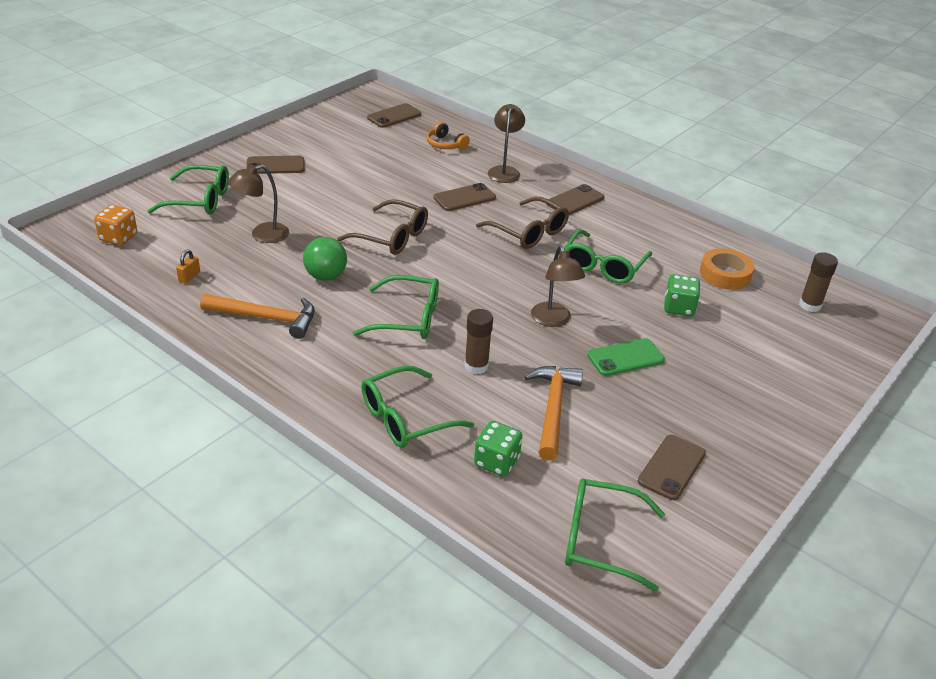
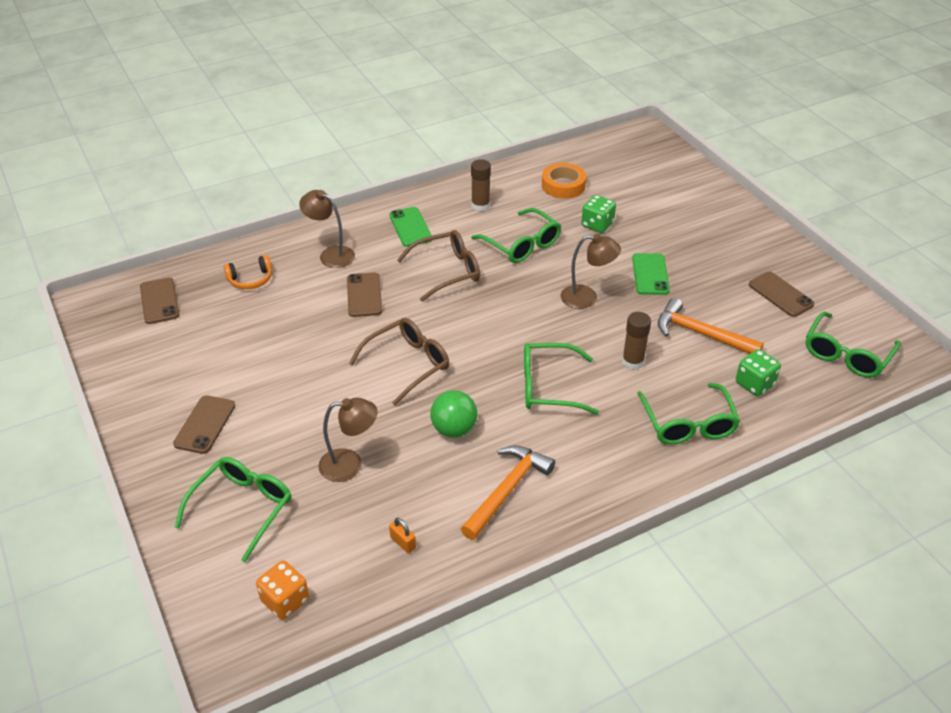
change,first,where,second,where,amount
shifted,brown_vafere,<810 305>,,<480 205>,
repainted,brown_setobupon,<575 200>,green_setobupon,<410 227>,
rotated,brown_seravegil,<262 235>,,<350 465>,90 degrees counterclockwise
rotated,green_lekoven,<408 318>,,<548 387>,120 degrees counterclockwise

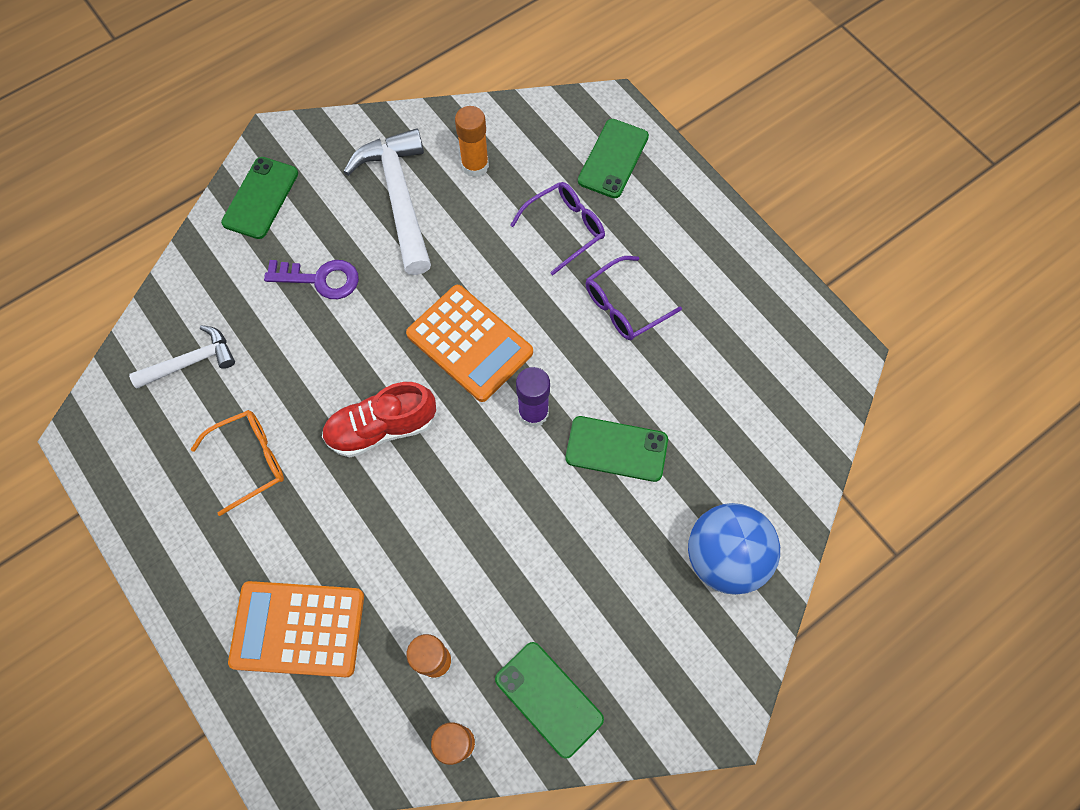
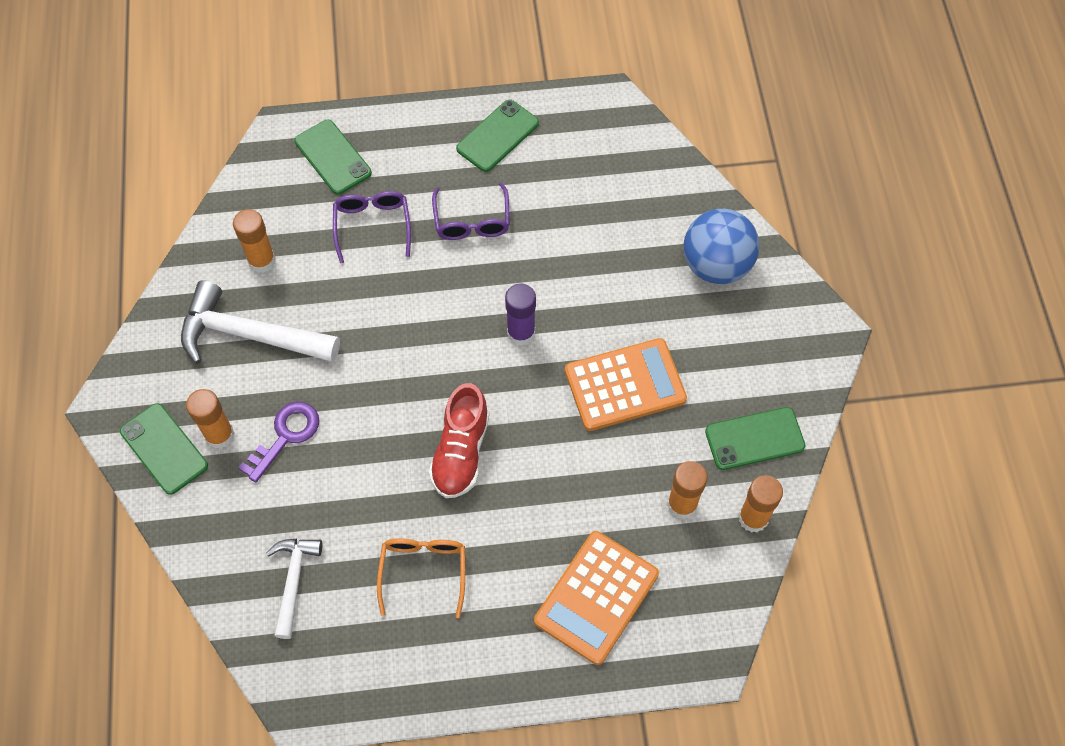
change,first,where,second,where,amount
new,,,orange_vafere,<219 435>,
shifted,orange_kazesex,<470 343>,,<625 385>,
shifted,green_setobupon,<616 449>,,<497 136>,

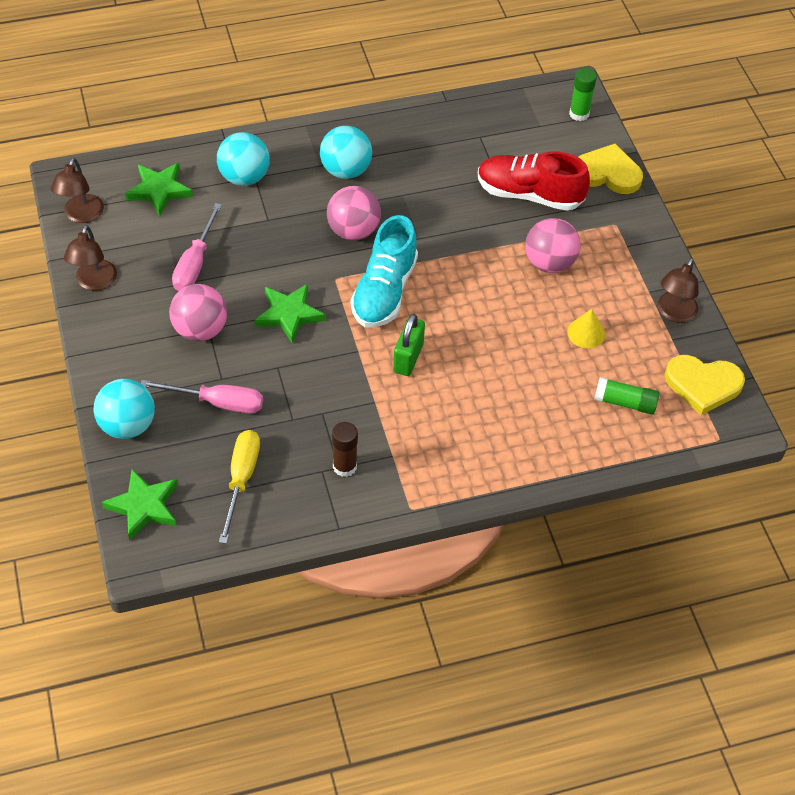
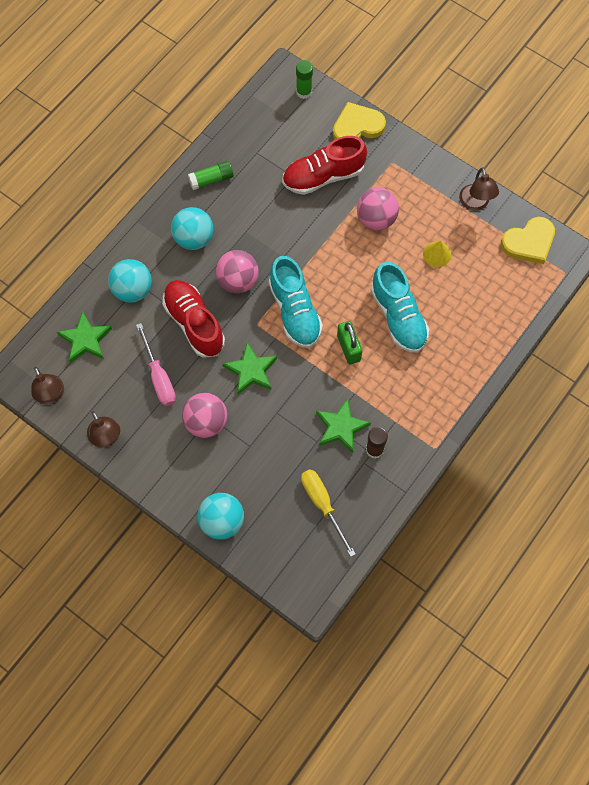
change,first,where,second,where,amount
gone,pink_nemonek,<218 402>,,,
new,,,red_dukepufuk,<194 323>,
new,,,turquoise_dukepufuk,<398 317>,
shifted,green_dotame,<143 506>,,<341 427>,
shifted,green_vafere,<625 402>,,<211 179>,

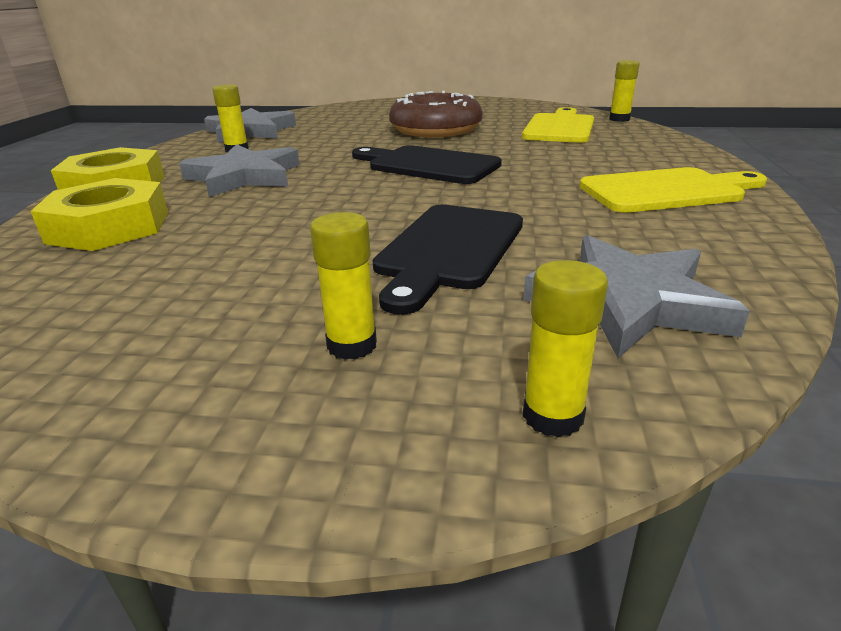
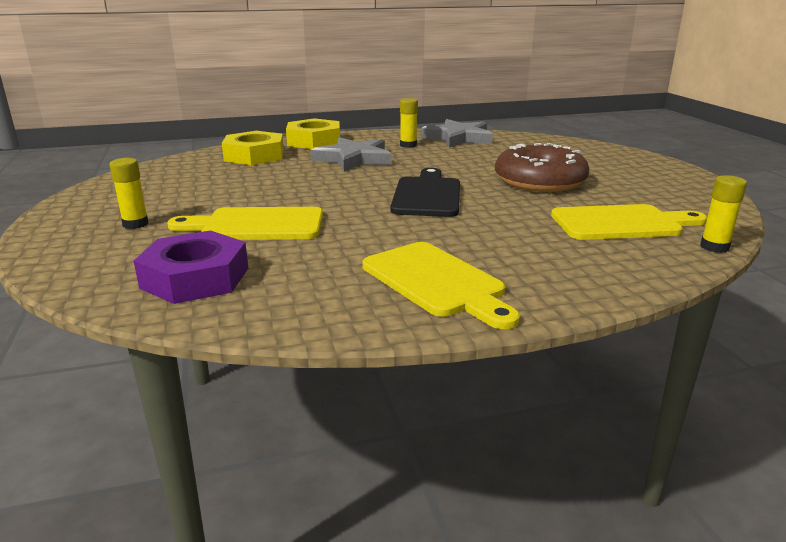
change,first,where,second,where,amount
gone,yellow_vafere,<552 416>,,,
swapped,grey_dotame,<628 301>,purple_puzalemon,<195 278>,
repainted,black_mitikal,<448 249>,yellow_mitikal,<257 225>,

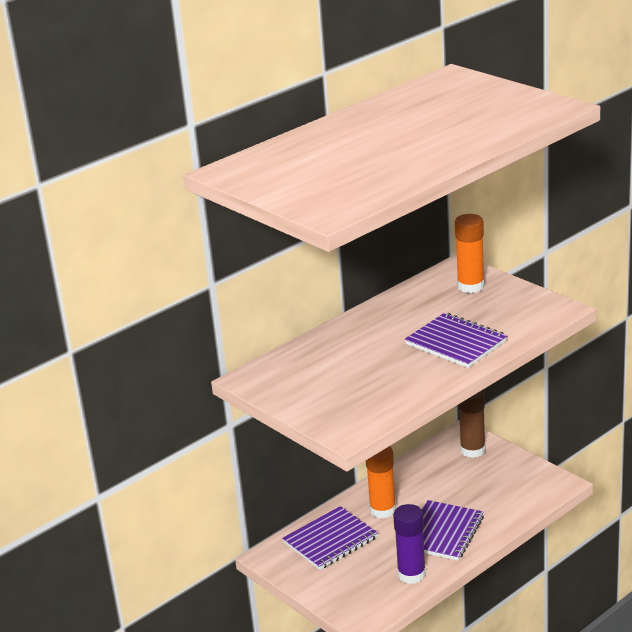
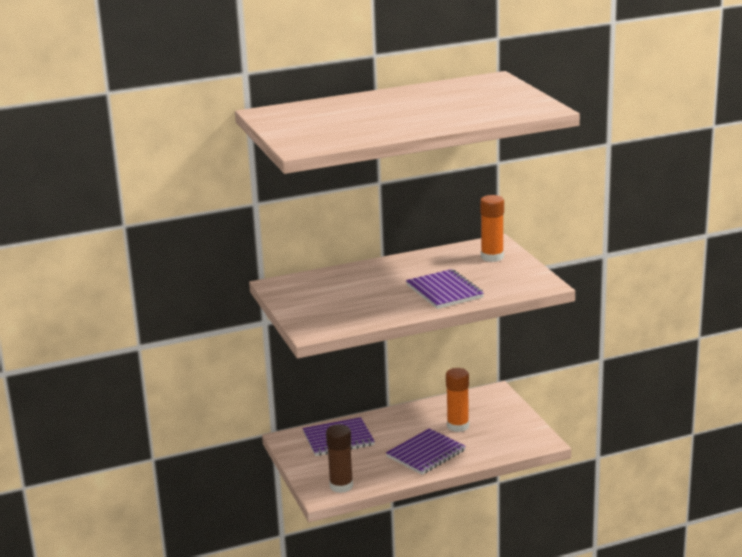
change,first,where,second,where,amount
gone,purple_vafere,<411 574>,,,
shifted,orange_vafere,<383 510>,,<458 426>,
shifted,brown_vafere,<472 450>,,<341 486>,

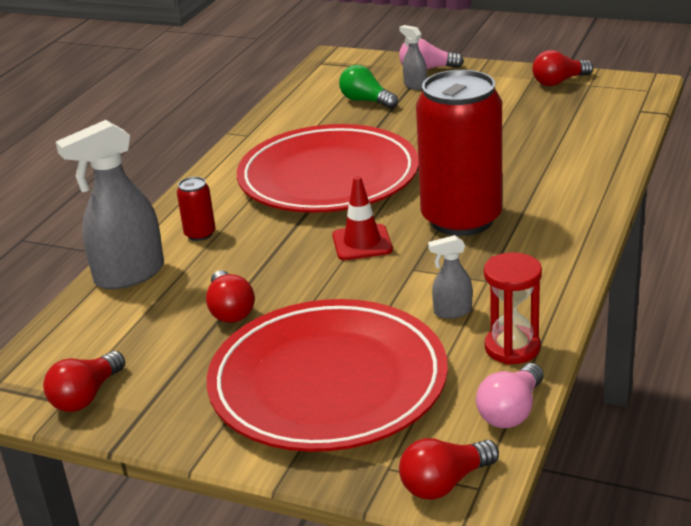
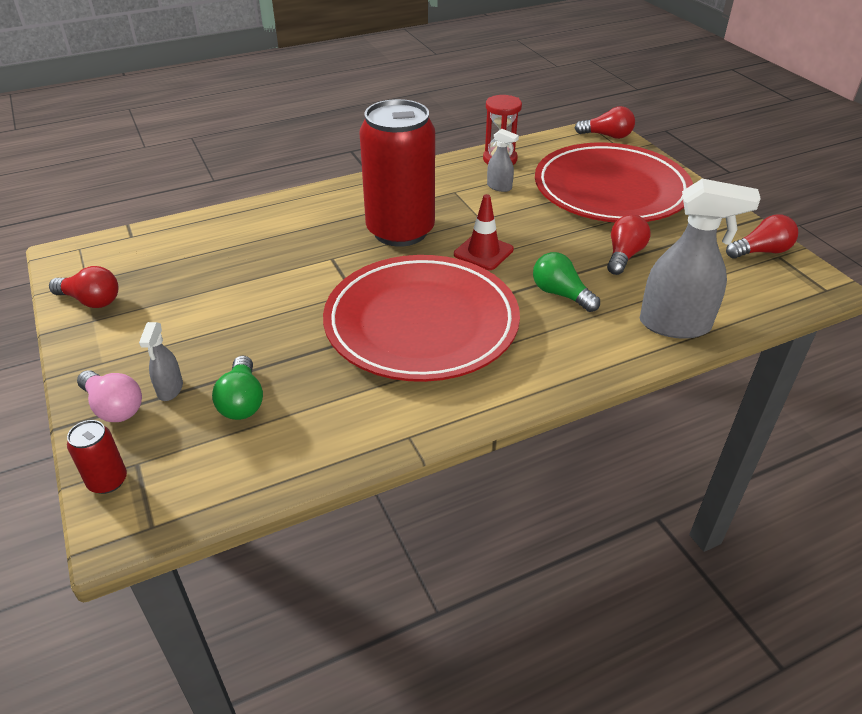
change,first,where,second,where,amount
gone,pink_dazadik,<511 411>,,,
new,,,green_dazadik,<561 294>,
shifted,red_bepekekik,<200 234>,,<107 481>,

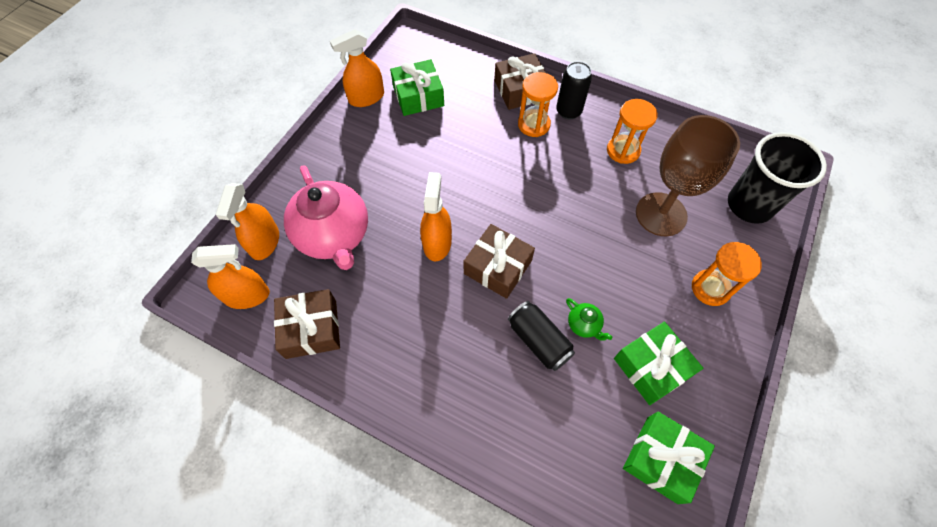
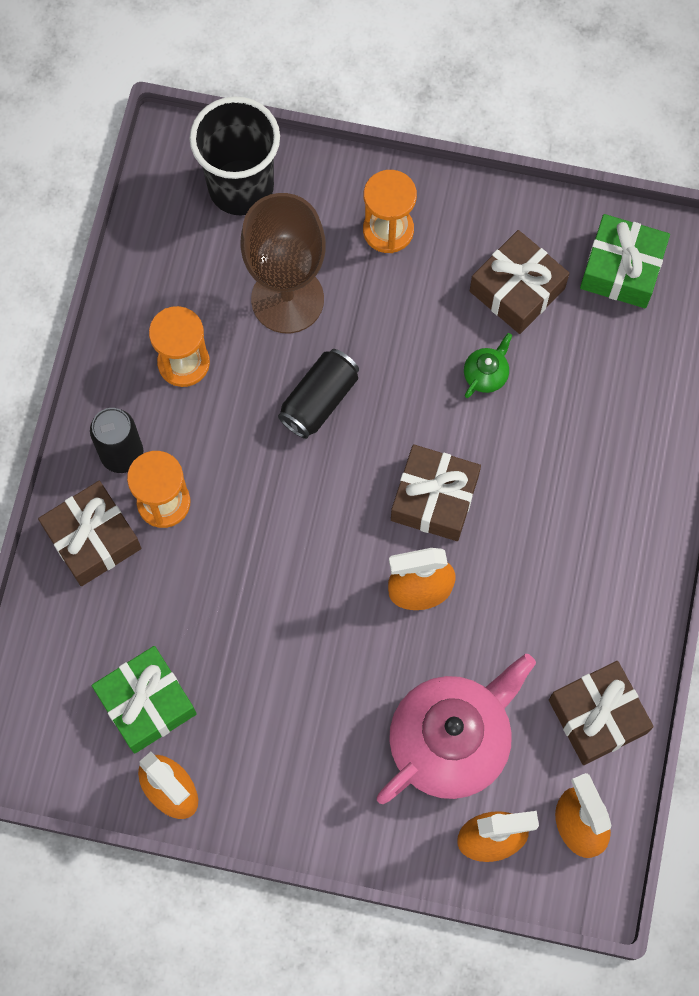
change,first,where,second,where,amount
shifted,black_bepekekik,<539 340>,,<319 400>,
repainted,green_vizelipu,<651 367>,brown_vizelipu,<517 289>,

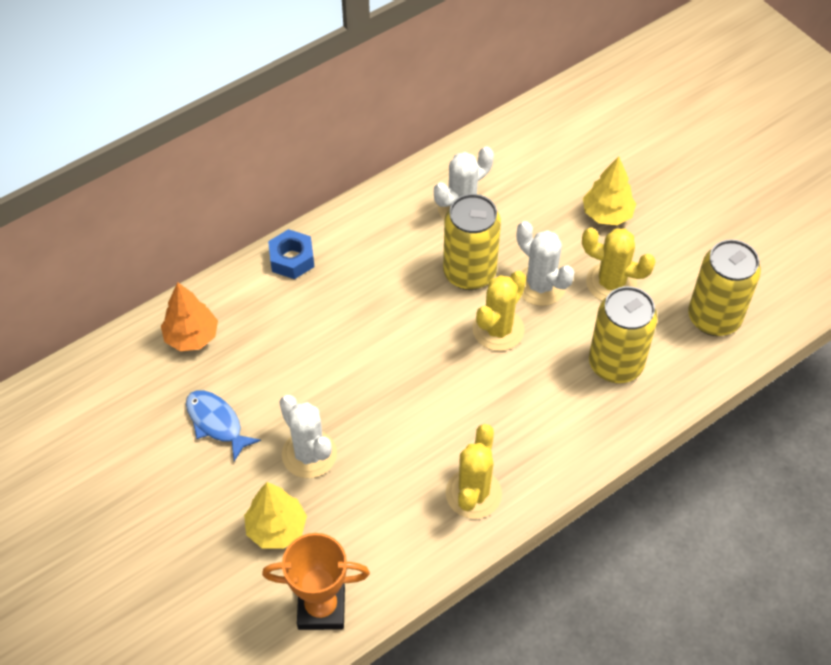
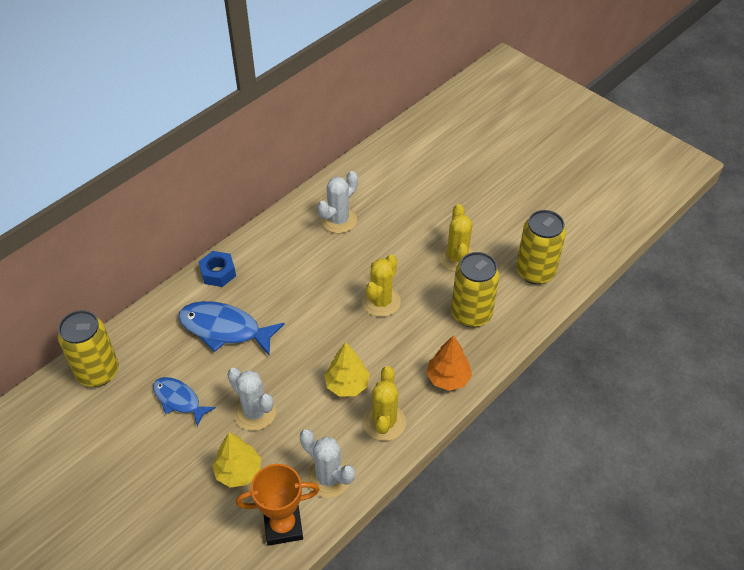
change,first,where,second,where,amount
new,,,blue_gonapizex,<225 329>,
shifted,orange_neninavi,<191 337>,,<448 378>,
shifted,yellow_bepekekik,<469 273>,,<98 372>,
shifted,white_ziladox,<540 285>,,<329 478>,
shifted,yellow_neninavi,<607 214>,,<347 385>,
rotated,yellow_ziladox,<611 283>,,<457 258>,75 degrees clockwise

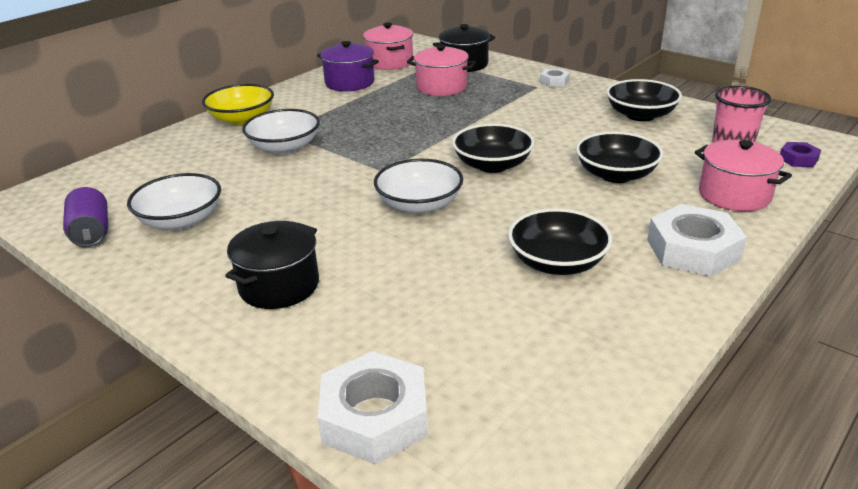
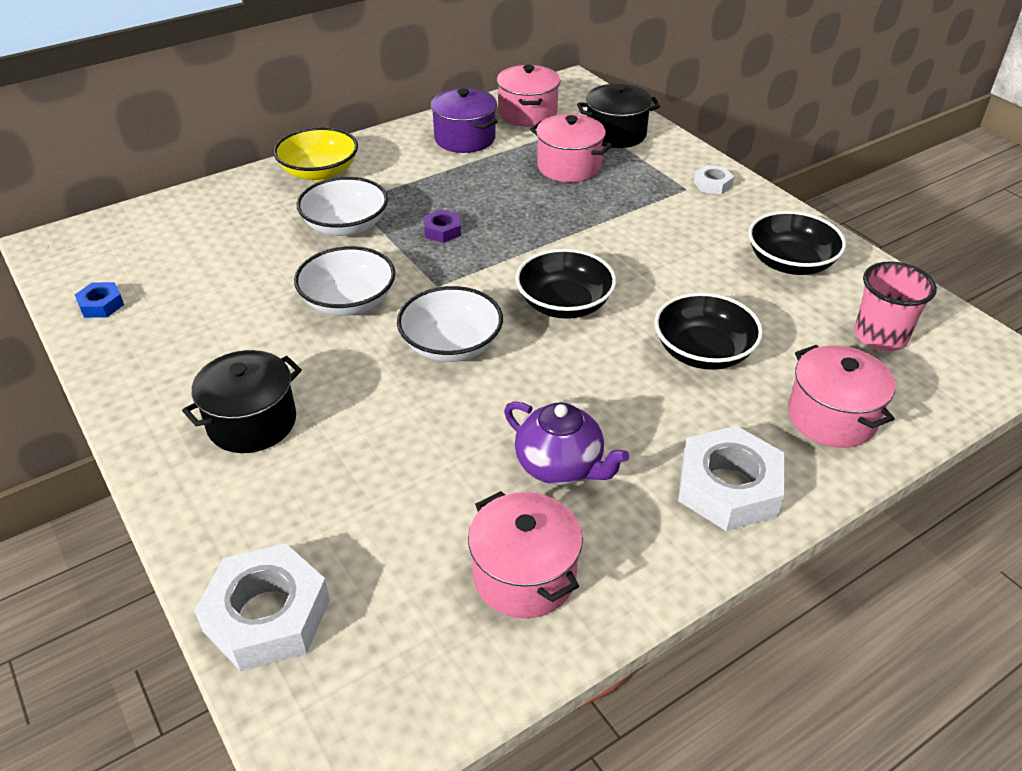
change,first,where,second,where,amount
new,,,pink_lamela,<524 575>,
shifted,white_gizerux,<181 220>,,<348 301>,
shifted,purple_puzalemon,<798 159>,,<442 231>,
swapped,purple_bepekekik,<91 233>,blue_puzalemon,<101 305>,
swapped,black_gizerux,<557 262>,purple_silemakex,<560 466>,

